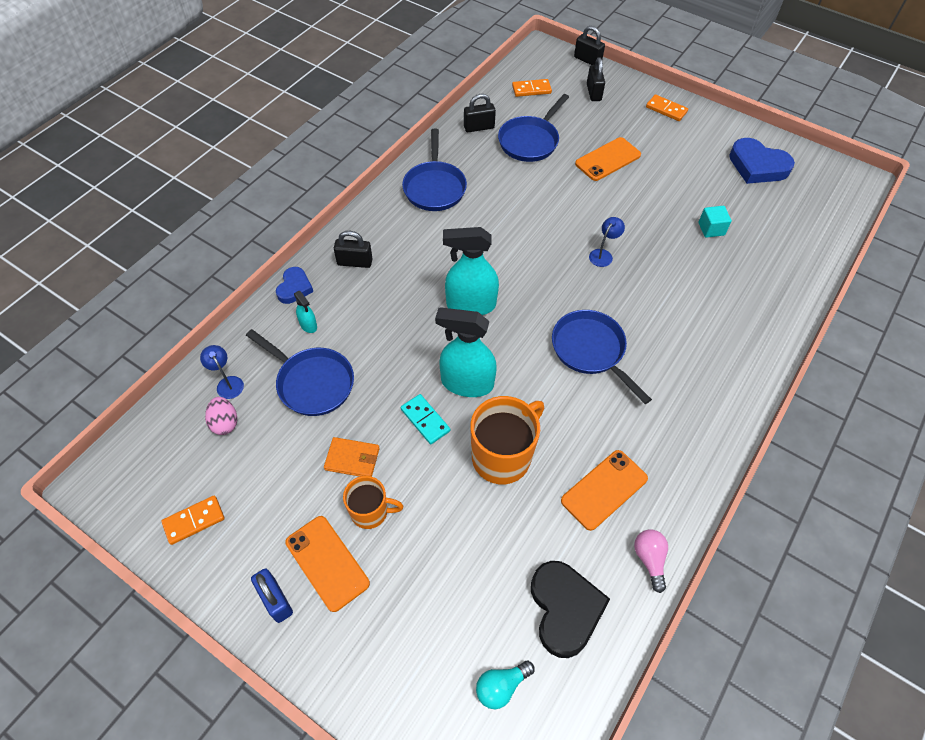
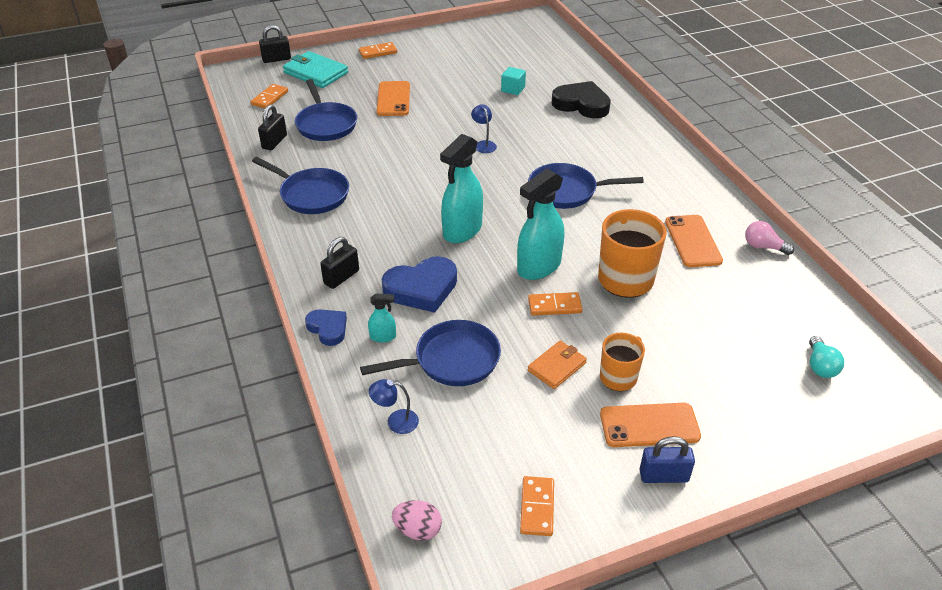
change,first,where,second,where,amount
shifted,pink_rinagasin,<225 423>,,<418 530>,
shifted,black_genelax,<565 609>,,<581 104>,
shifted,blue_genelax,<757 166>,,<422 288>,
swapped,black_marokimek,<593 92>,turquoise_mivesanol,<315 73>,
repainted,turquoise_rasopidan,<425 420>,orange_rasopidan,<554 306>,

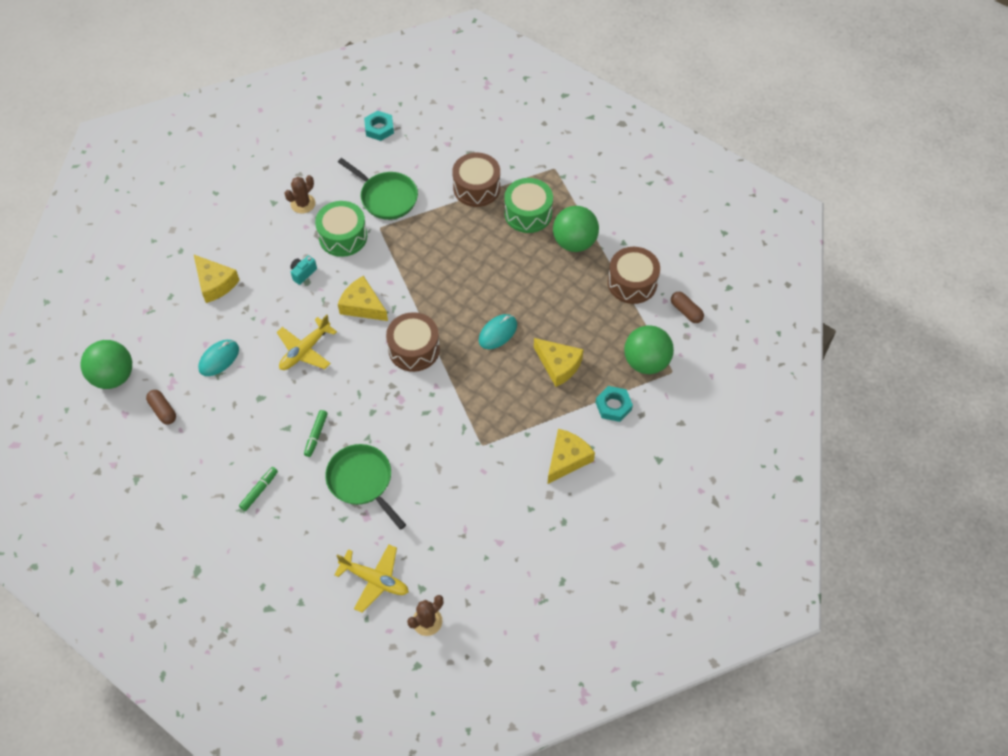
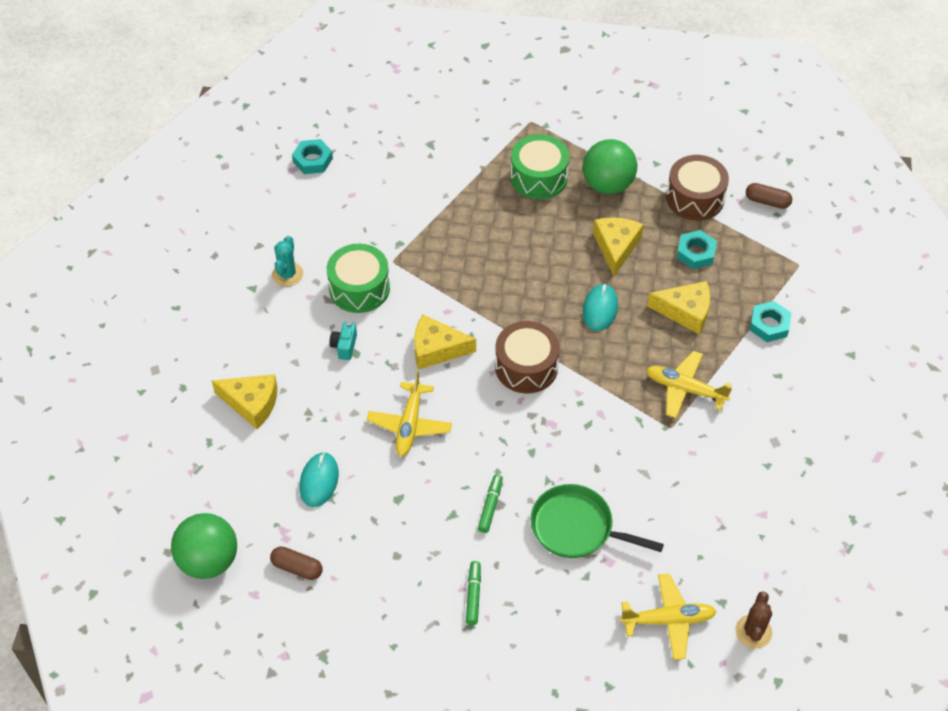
change,first,where,second,where,amount
gone,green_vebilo,<386 197>,,,
gone,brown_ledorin,<476 188>,,,
gone,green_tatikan,<646 362>,,,
new,,,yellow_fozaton,<685 389>,
new,,,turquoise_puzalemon,<695 253>,
shifted,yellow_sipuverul,<567 459>,,<616 247>,
repainted,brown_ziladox,<303 204>,turquoise_ziladox,<287 274>,
rotated,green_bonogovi,<316 435>,,<490 506>,150 degrees counterclockwise

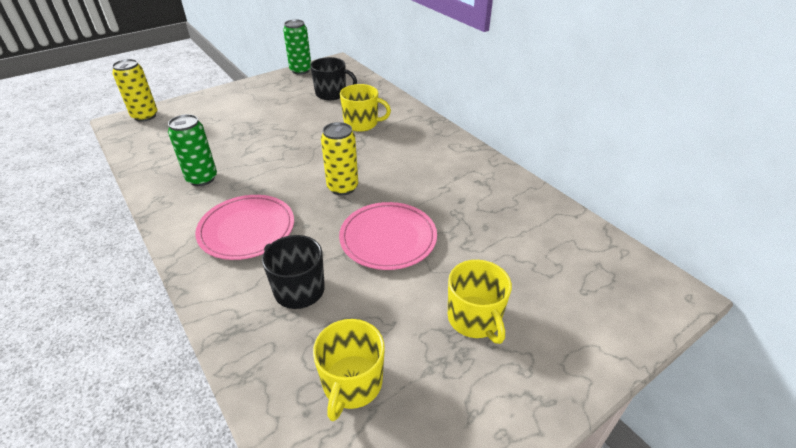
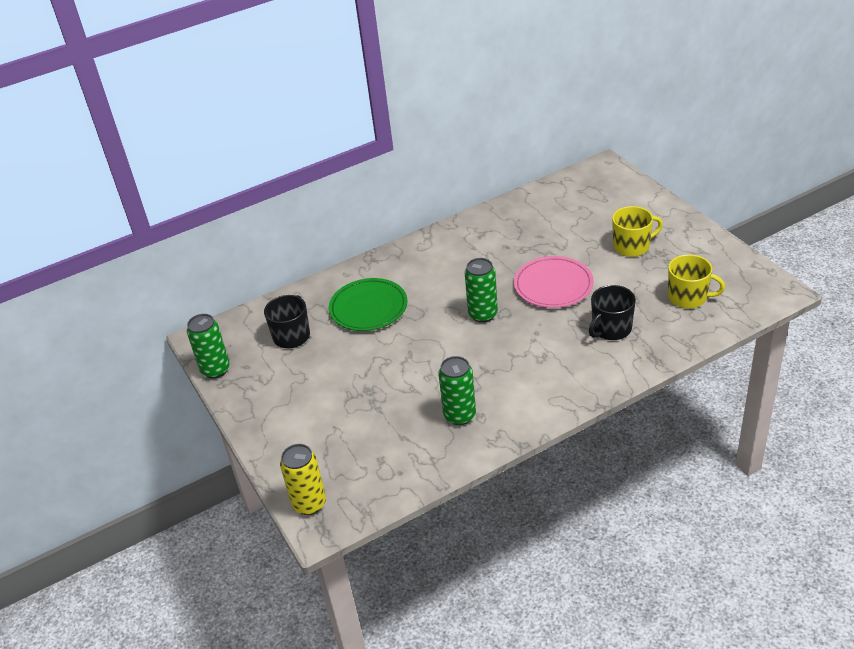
change,first,where,second,where,amount
gone,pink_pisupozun,<247 230>,,,
swapped,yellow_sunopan,<362 123>,green_pisupozun,<368 308>,
repainted,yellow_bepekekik,<342 187>,green_bepekekik,<483 314>,

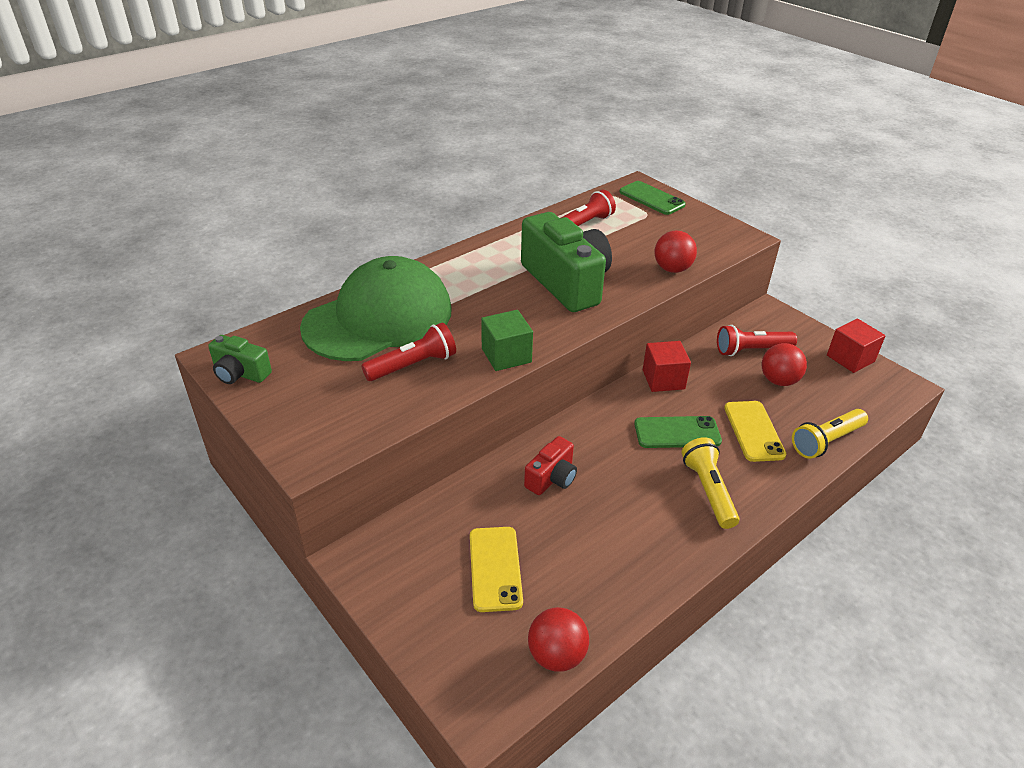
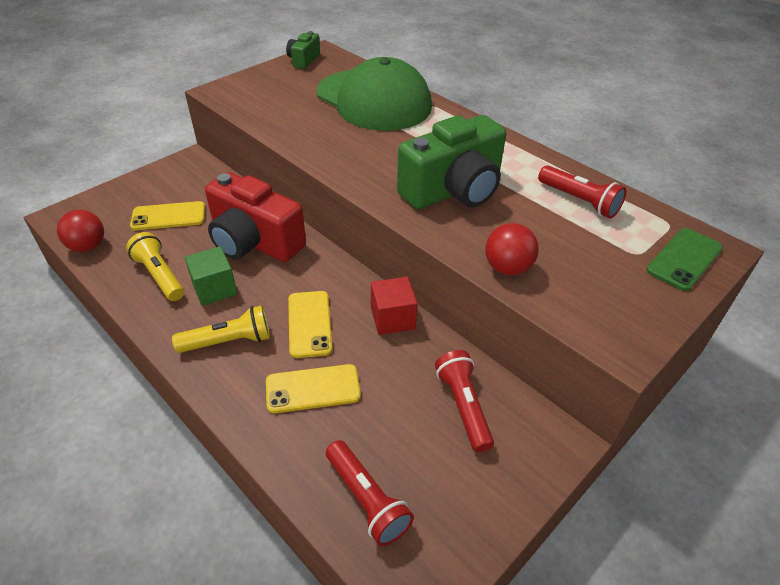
change,first,where,second,where,amount
gone,red_tatikan,<778 381>,,,
gone,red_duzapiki,<850 358>,,,
shifted,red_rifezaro,<413 365>,,<367 500>,
shifted,green_duzapiki,<506 355>,,<214 288>,
shifted,yellow_rifezaro,<826 441>,,<160 276>,
repainted,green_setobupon,<677 433>,yellow_setobupon,<309 324>,
scaled,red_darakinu,<552 478>,,<254 241>,x2.05

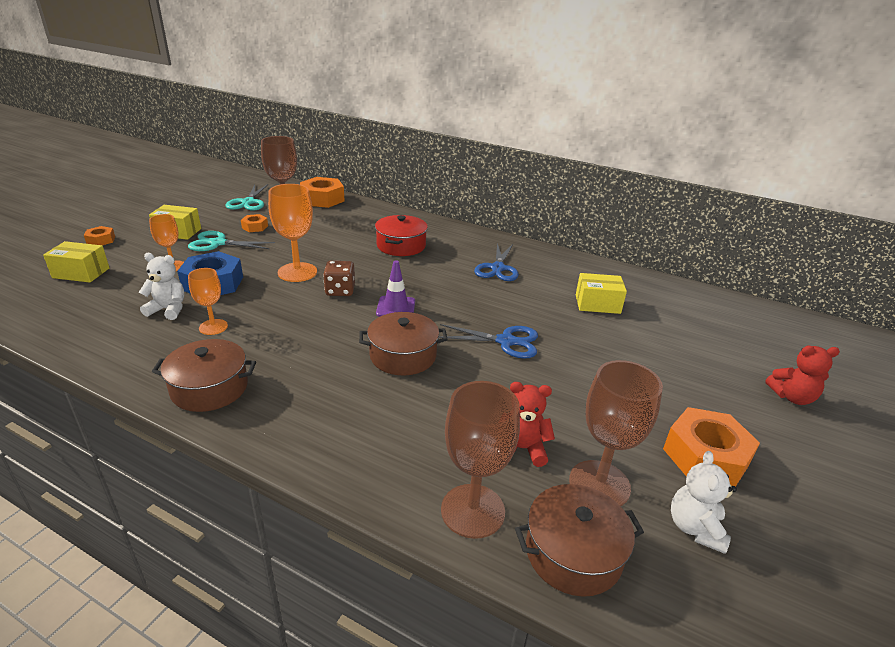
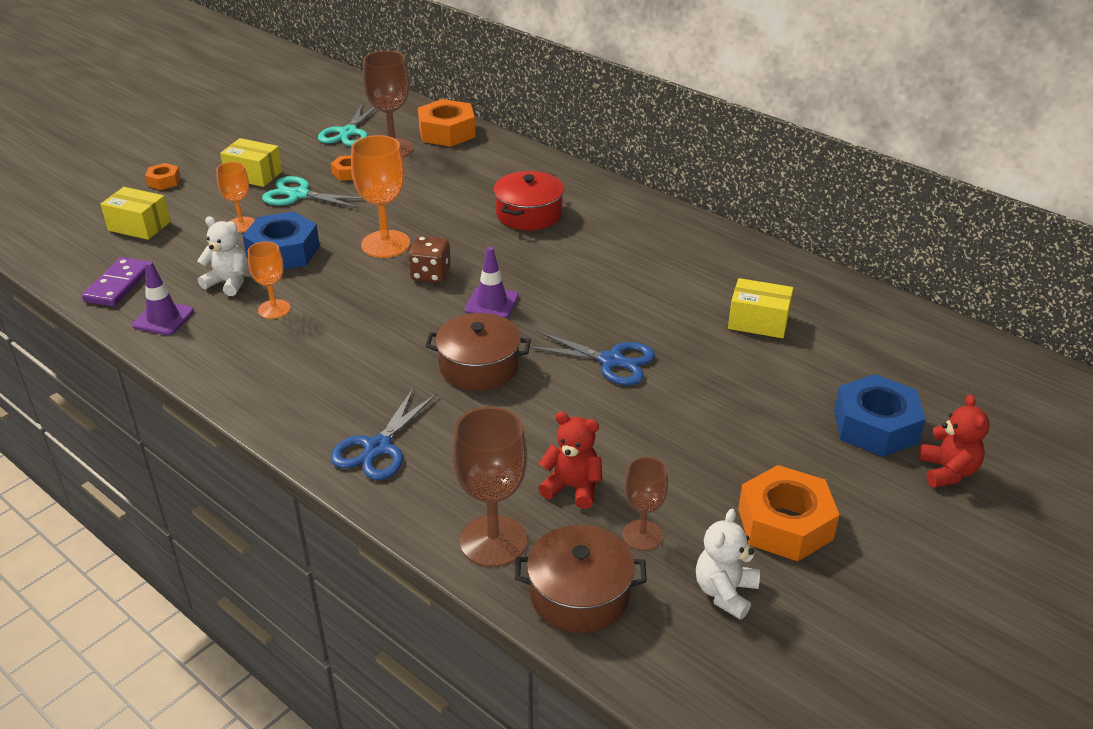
change,first,where,second,where,amount
gone,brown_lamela,<209 388>,,,
new,,,purple_rasopidan,<118 285>,
new,,,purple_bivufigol,<163 318>,
new,,,blue_puzalemon,<875 426>,
shifted,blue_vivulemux,<498 268>,,<378 448>,
rotated,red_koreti,<792 397>,,<947 471>,105 degrees counterclockwise
scaled,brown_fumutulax,<599 484>,,<642 535>,x0.60

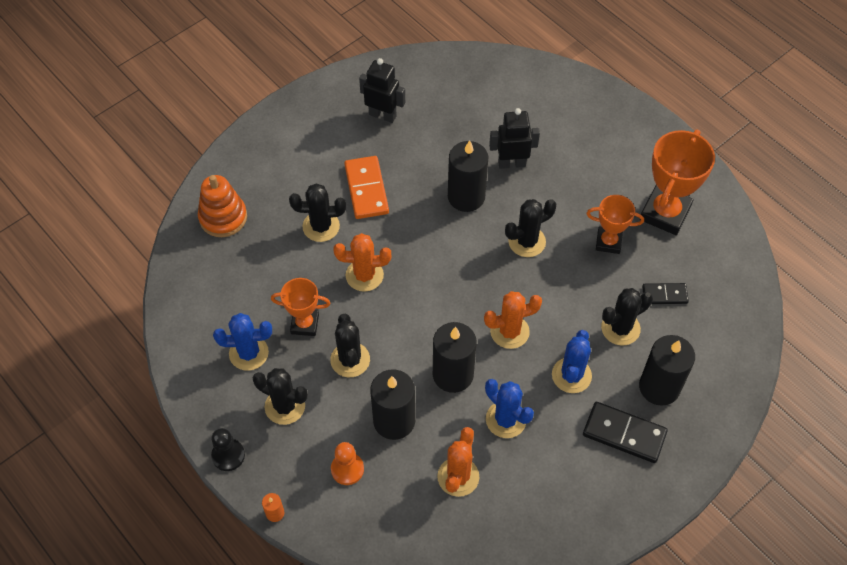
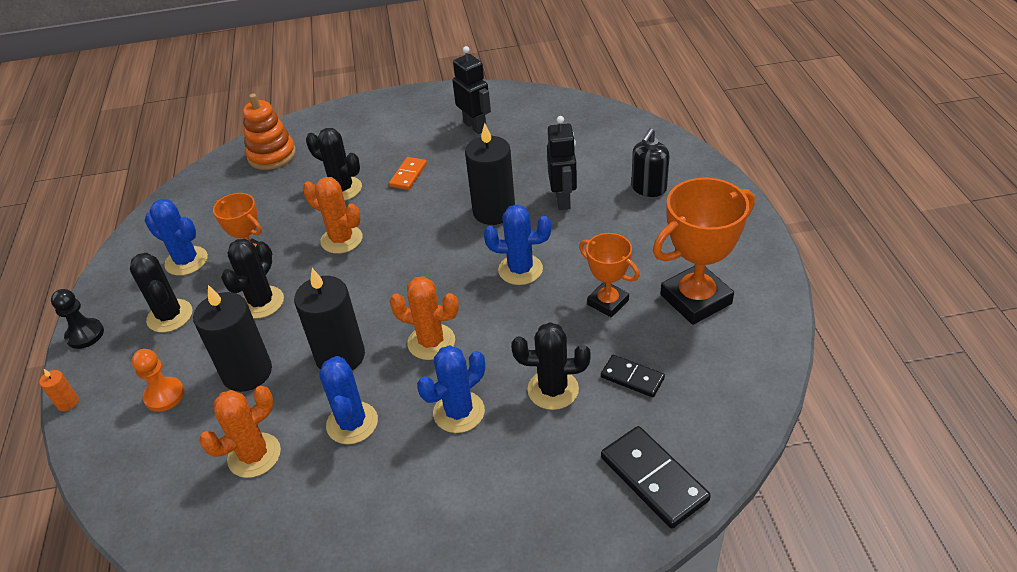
change,first,where,second,where,amount
gone,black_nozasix,<659 387>,,,
new,,,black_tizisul,<648 188>,
shifted,black_rasopidan,<624 433>,,<654 478>,
repainted,black_ziladox,<527 241>,blue_ziladox,<520 270>,
rotated,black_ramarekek,<512 163>,,<563 200>,60 degrees clockwise
scaled,orange_rasopidan,<366 189>,,<408 175>,x0.61

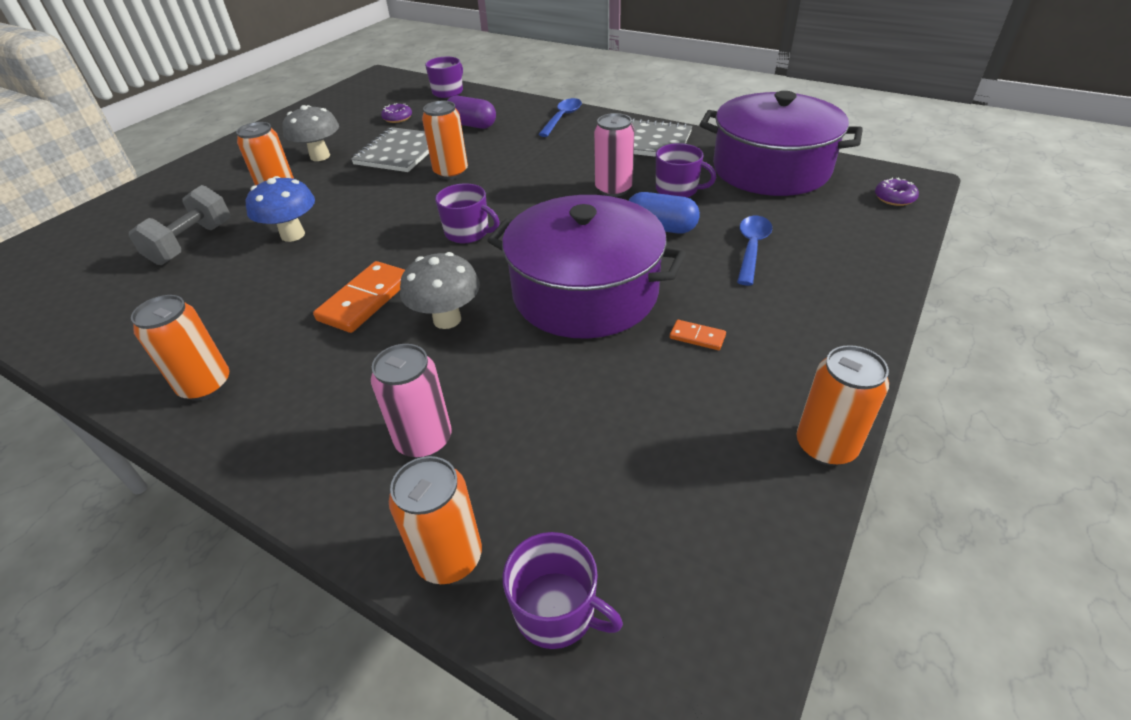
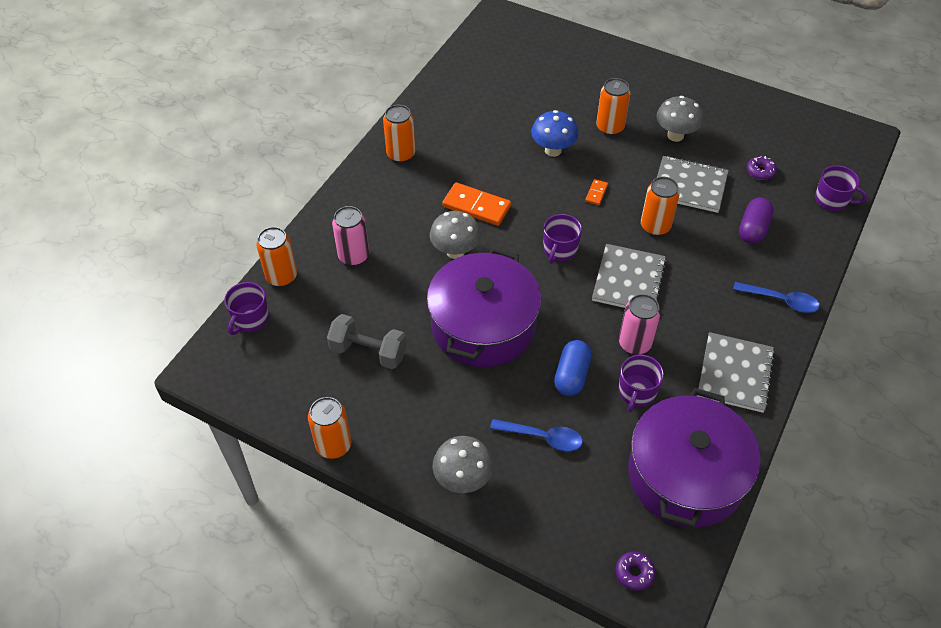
change,first,where,second,where,amount
new,,,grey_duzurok,<463 479>,
new,,,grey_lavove,<628 280>,
shifted,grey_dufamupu,<192 243>,,<368 352>,
shifted,orange_rasopidan,<697 337>,,<596 193>,

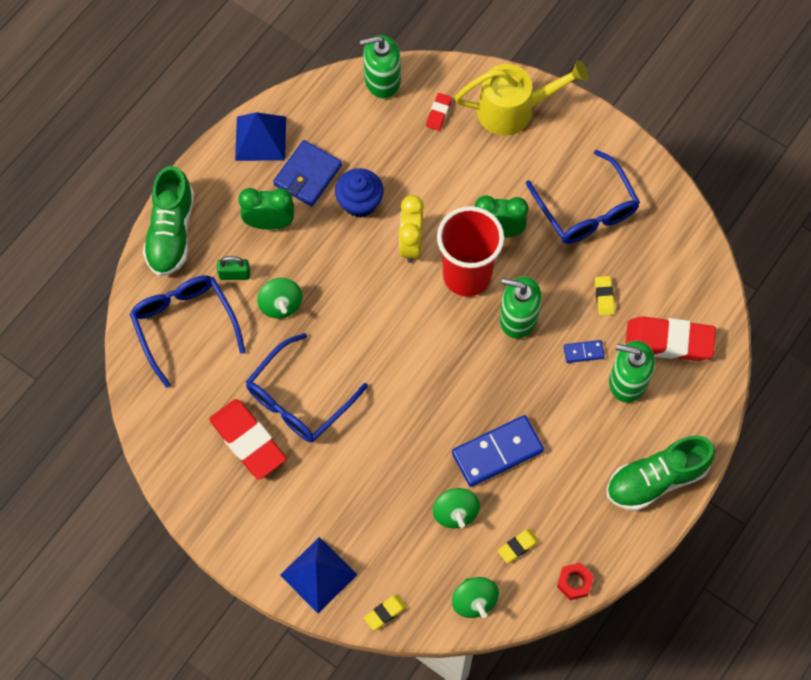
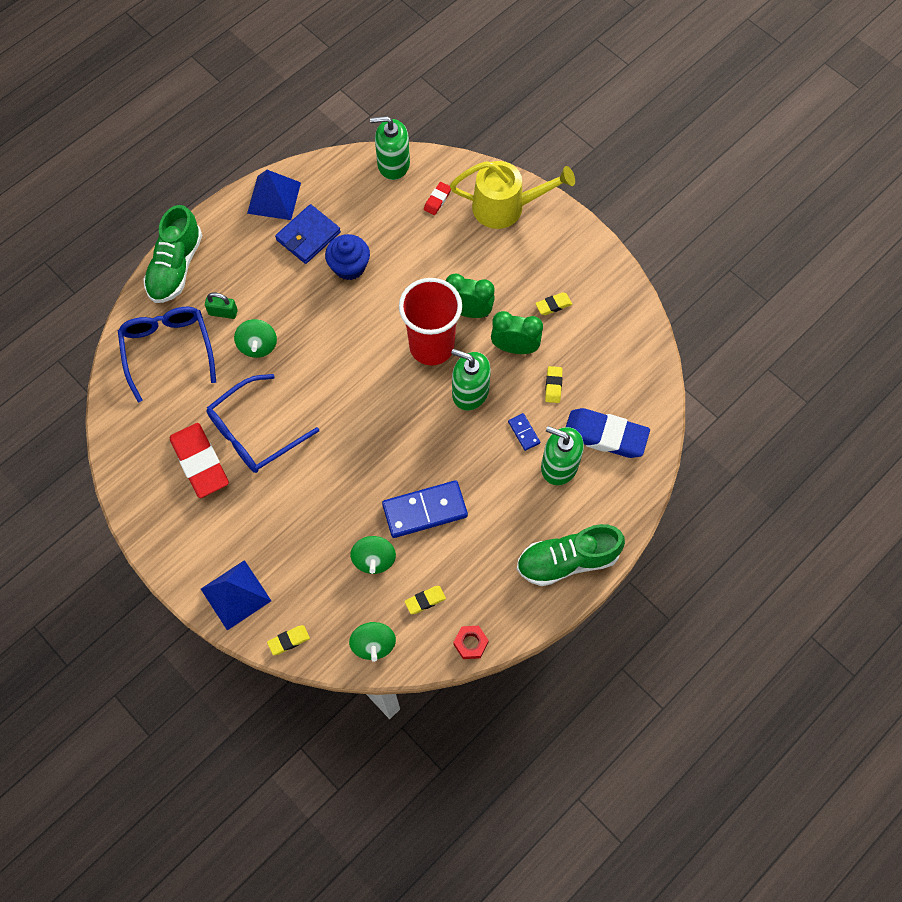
change,first,where,second,where,amount
gone,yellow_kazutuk,<410 243>,,,
shifted,green_kazutuk,<269 223>,,<514 347>,
swapped,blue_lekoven,<586 210>,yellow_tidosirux,<553 305>,
repainted,red_tidosirux,<669 341>,blue_tidosirux,<605 435>,
rotated,blue_rasopidan,<583 352>,,<524 432>,60 degrees clockwise

